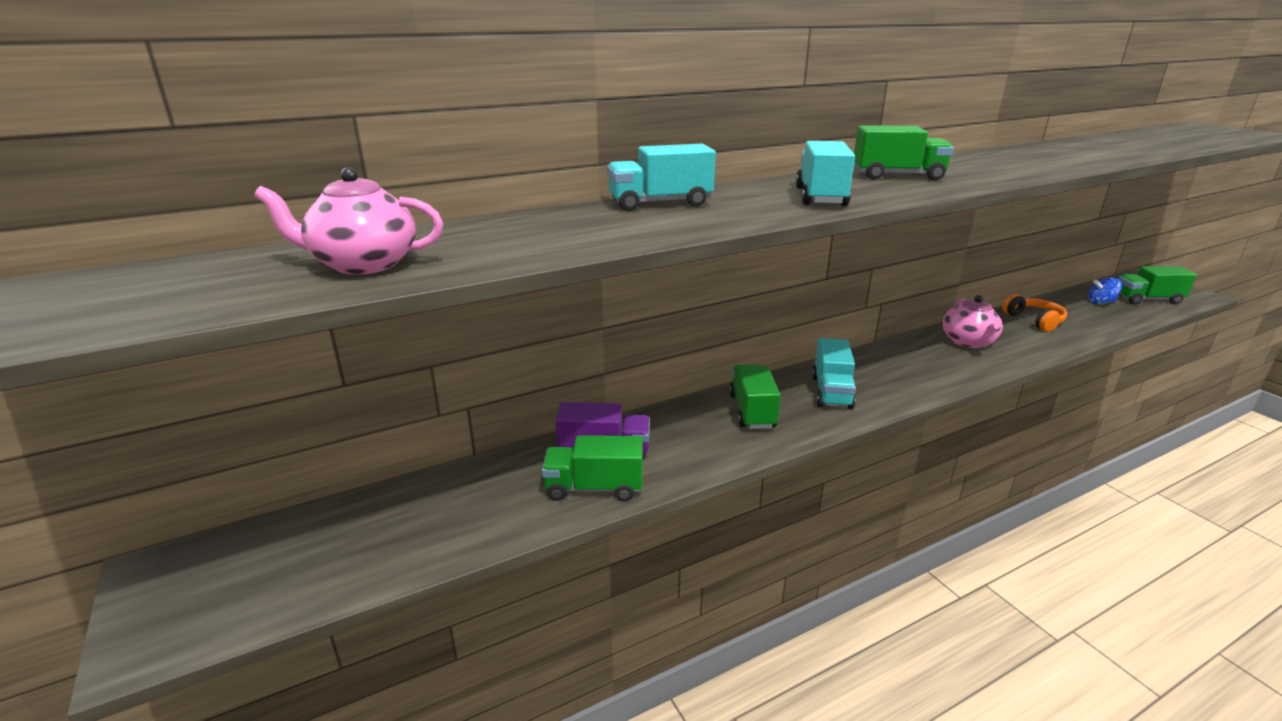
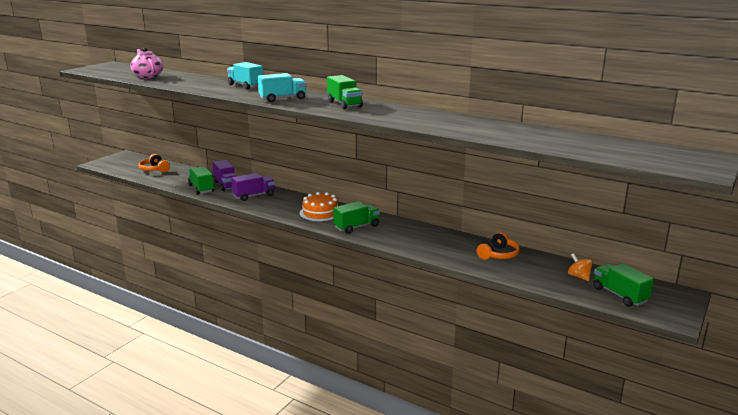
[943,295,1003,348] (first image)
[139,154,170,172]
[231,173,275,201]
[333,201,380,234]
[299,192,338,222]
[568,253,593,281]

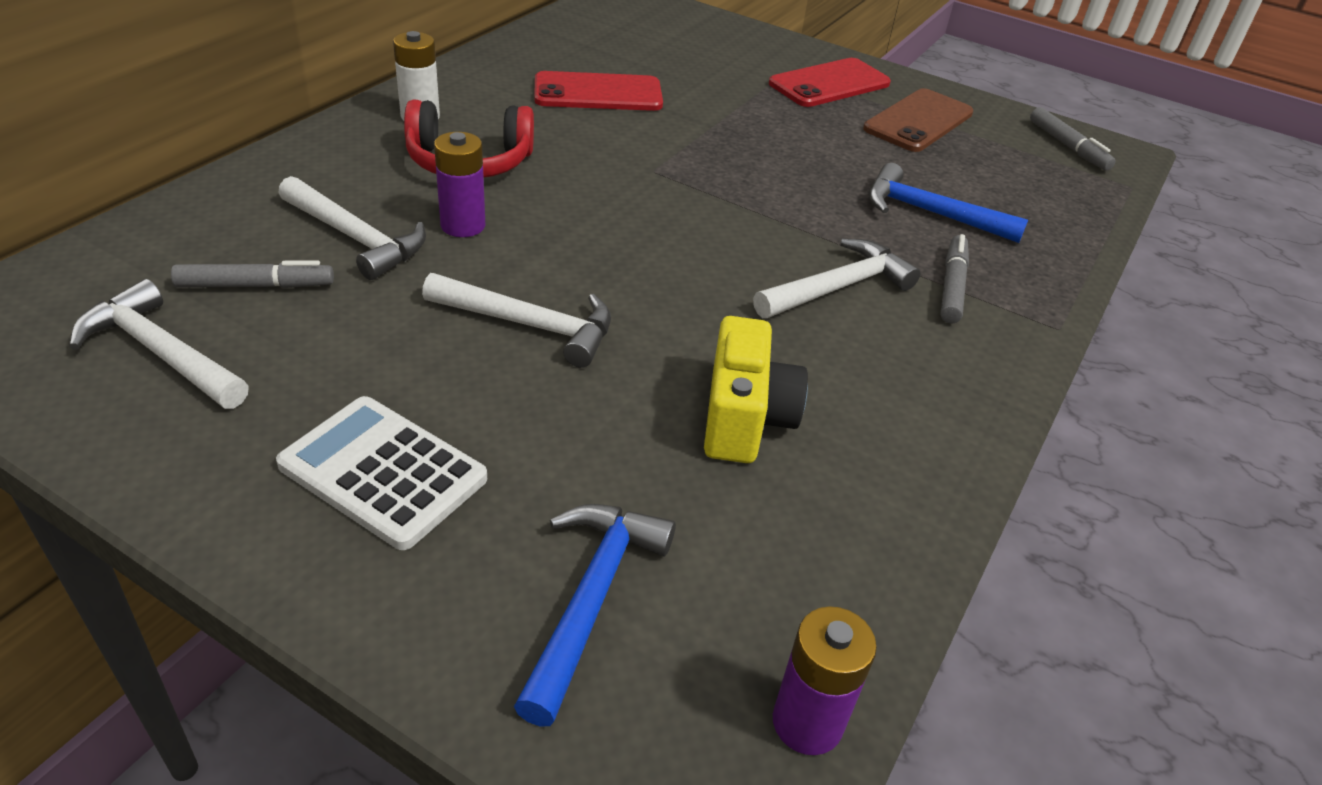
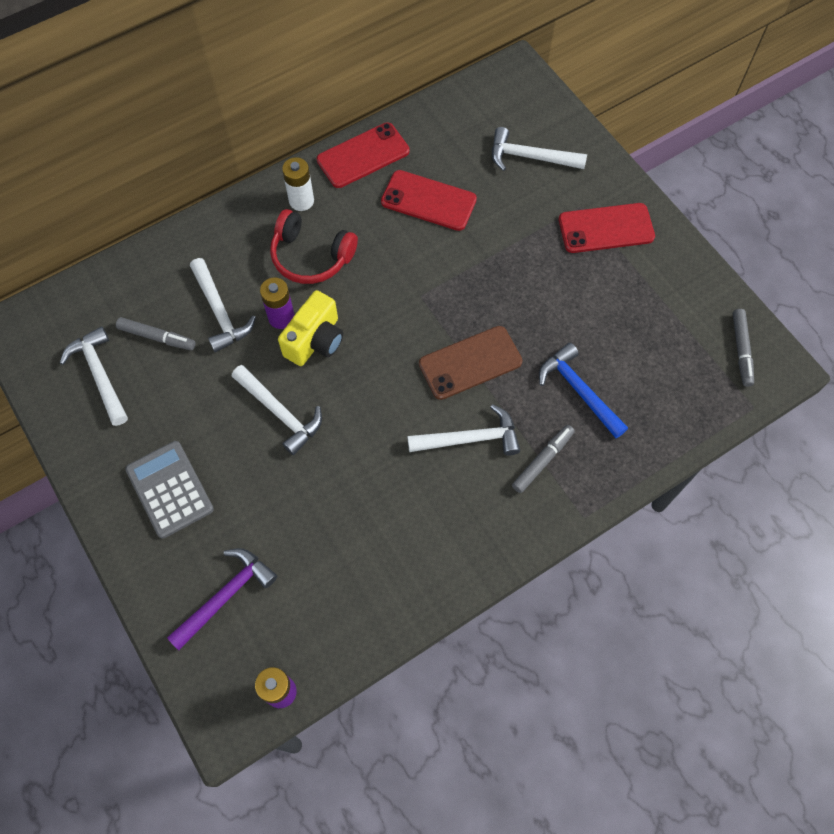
[317,122,410,188]
[492,127,587,171]
[278,290,343,366]
[419,326,522,400]
[125,441,214,539]
[167,548,277,650]

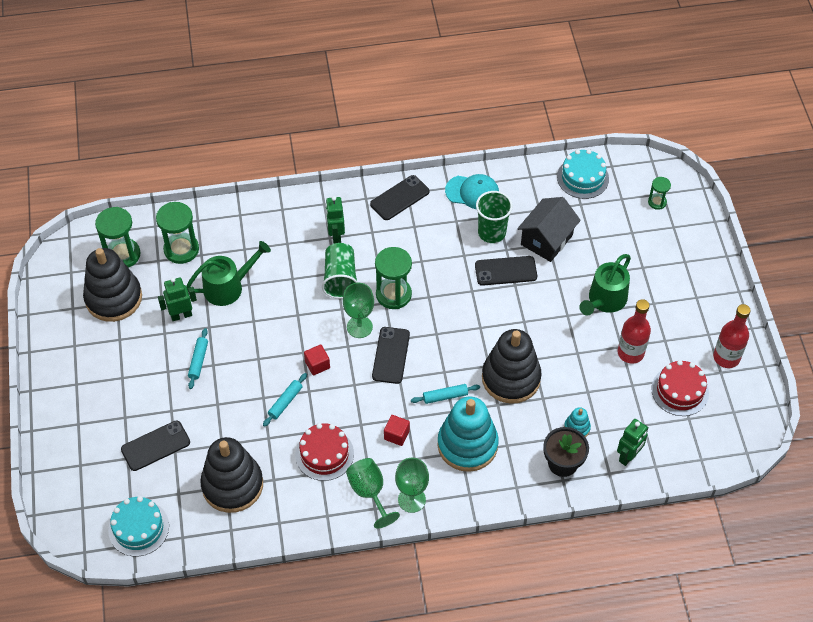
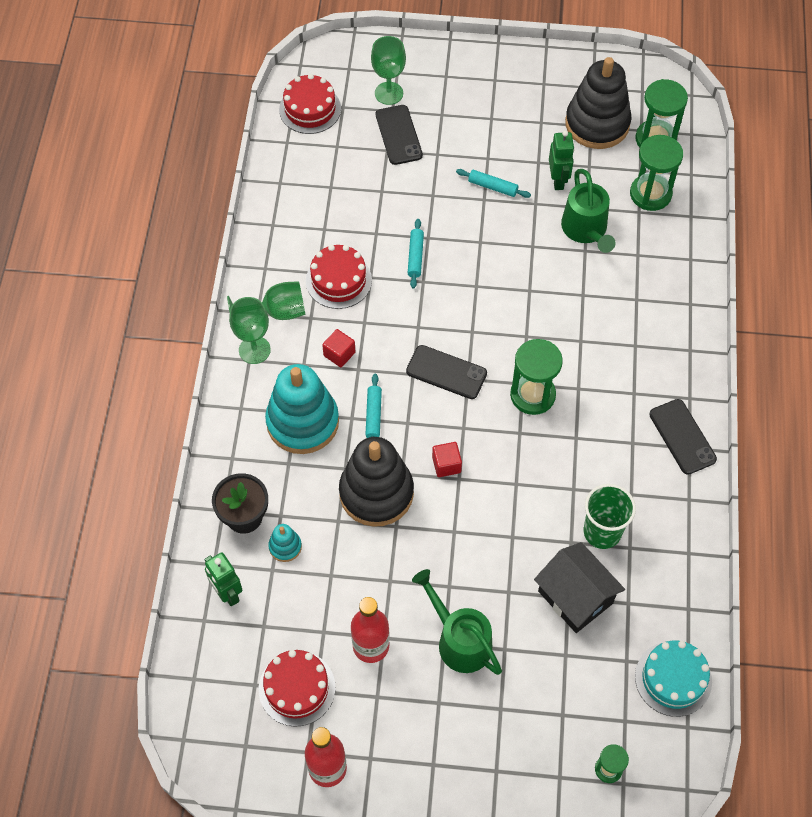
[200,437,263,513] (first image)
[322,243,358,299] (first image)
[325,196,345,244] (first image)
[445,174,499,209] (first image)
[475,256,537,286] (first image)
[432,442,462,477]
[371,36,406,105]
[279,74,341,134]
[408,219,424,289]

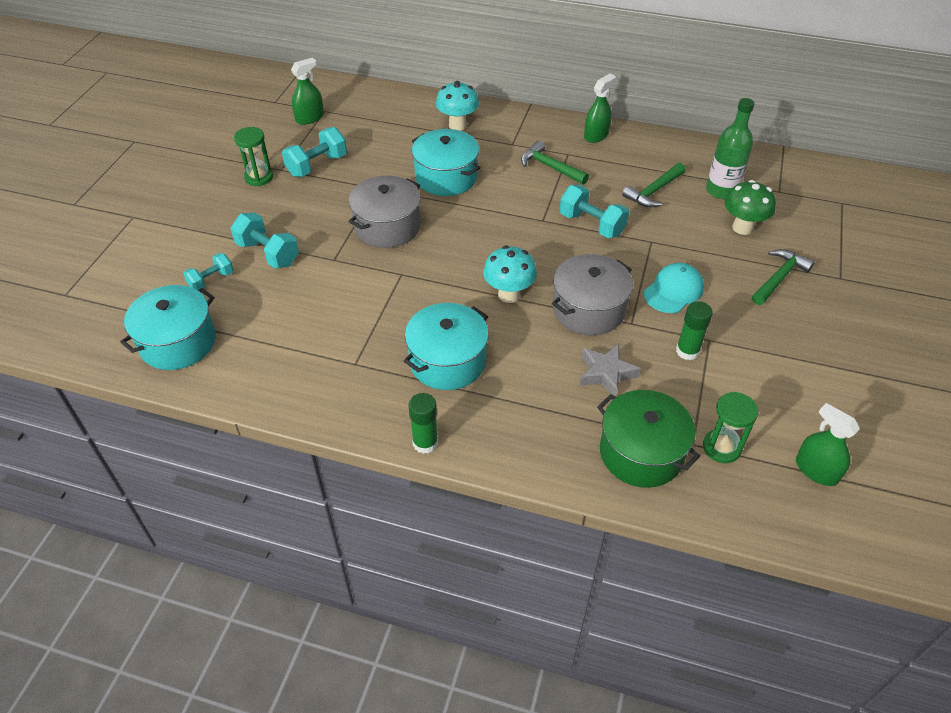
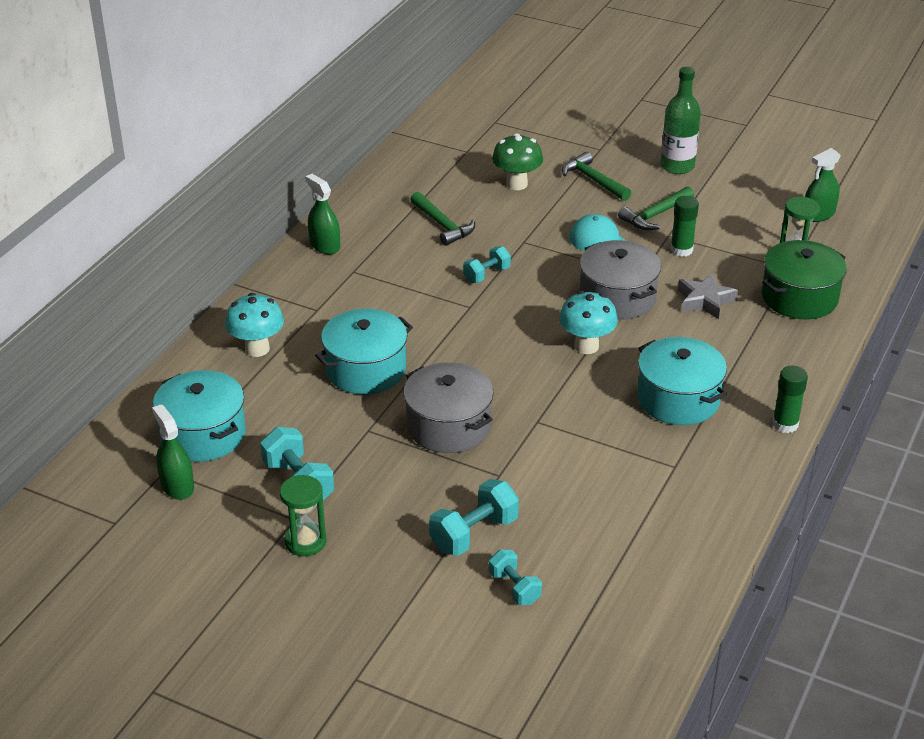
[153,370,246,462]
[618,187,694,230]
[660,67,701,174]
[463,246,511,283]

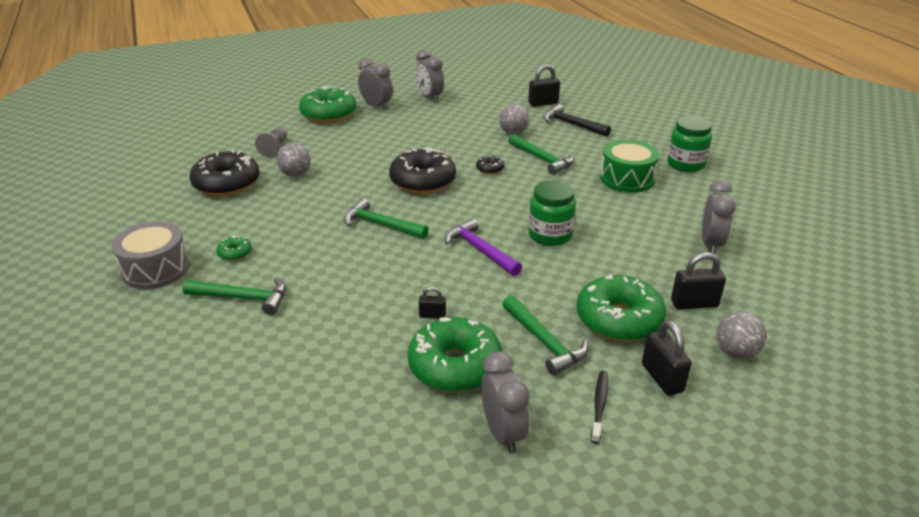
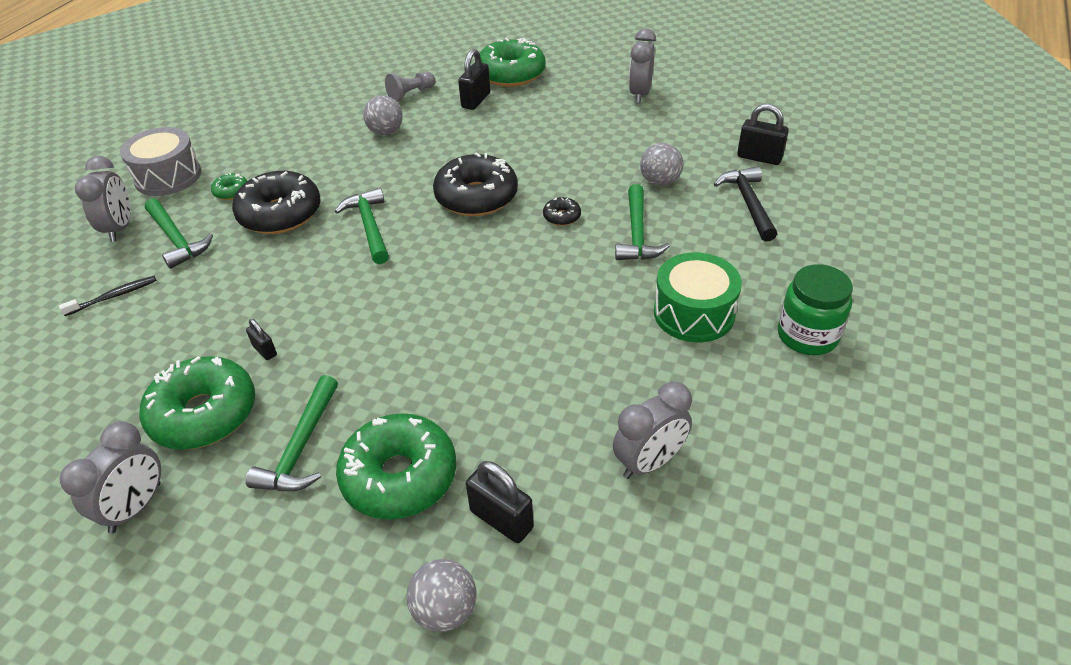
[445,218,522,276] (first image)
[529,180,576,246] (first image)
[232,171,321,234]
[75,156,130,242]
[59,276,157,316]
[458,49,490,110]

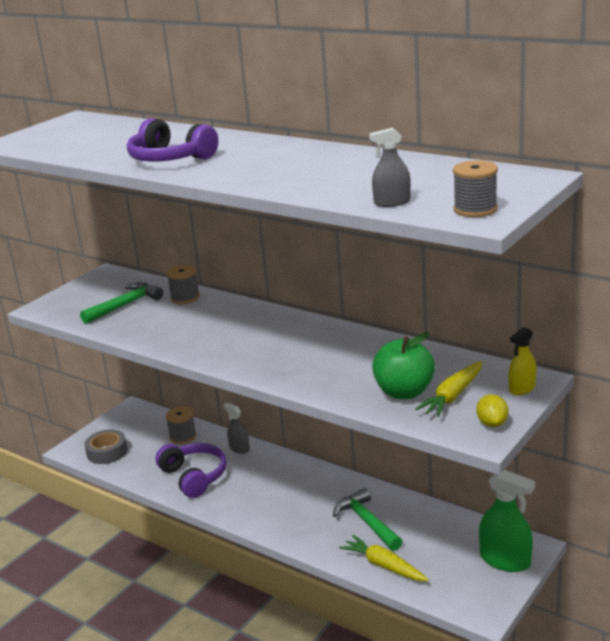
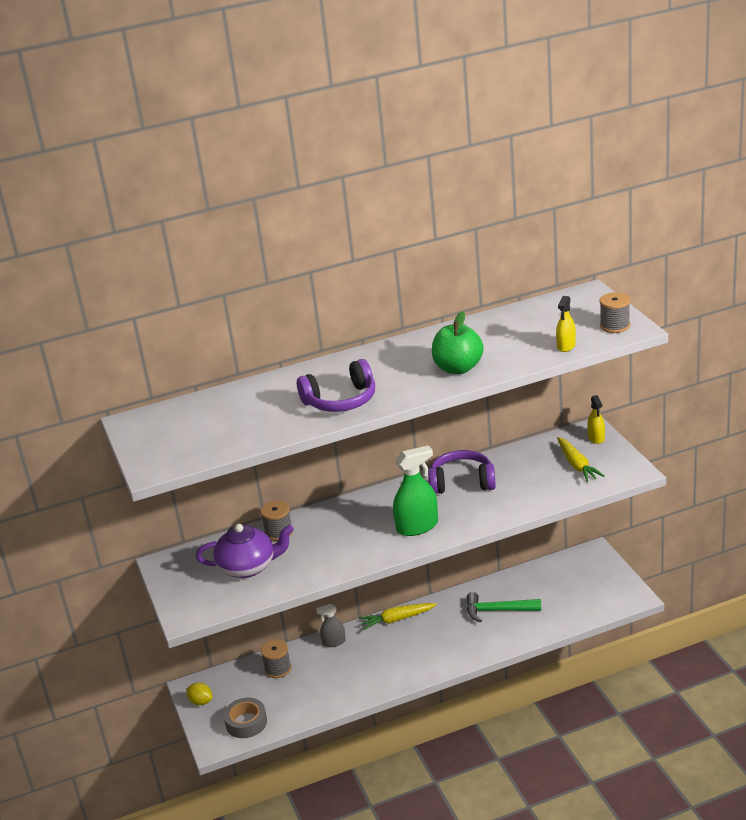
[428,450,496,494]
[359,603,437,630]
[432,311,484,374]
[186,682,212,705]
[393,445,438,536]
[196,524,294,578]
[556,296,576,352]

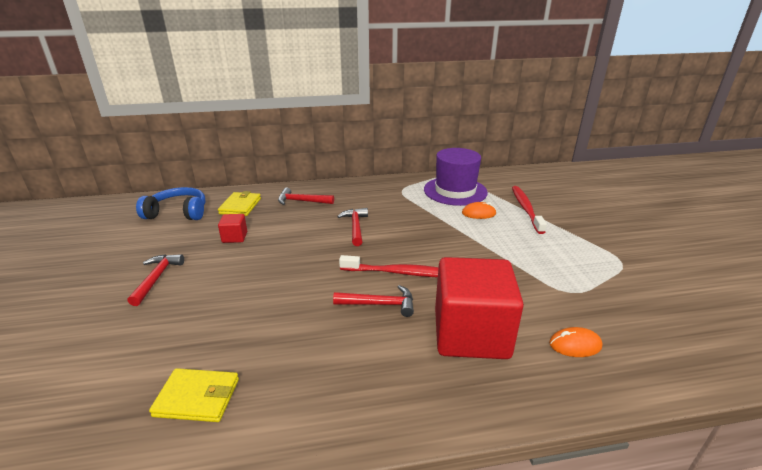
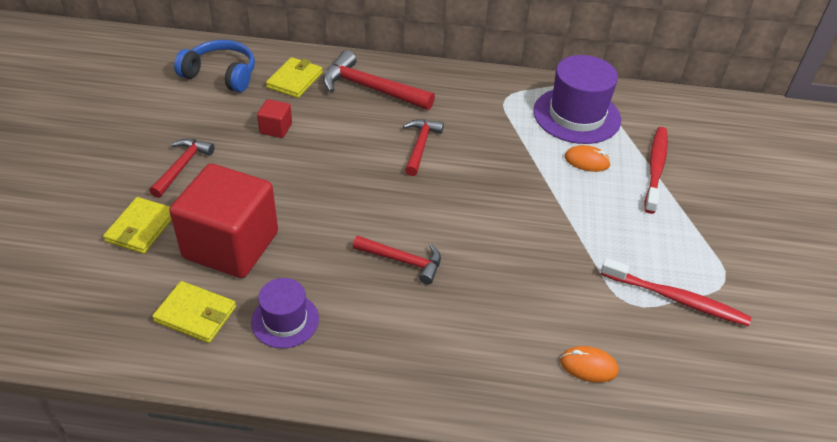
[103,197,172,254]
[251,278,319,348]
[600,258,751,326]
[169,163,278,278]
[323,50,435,110]

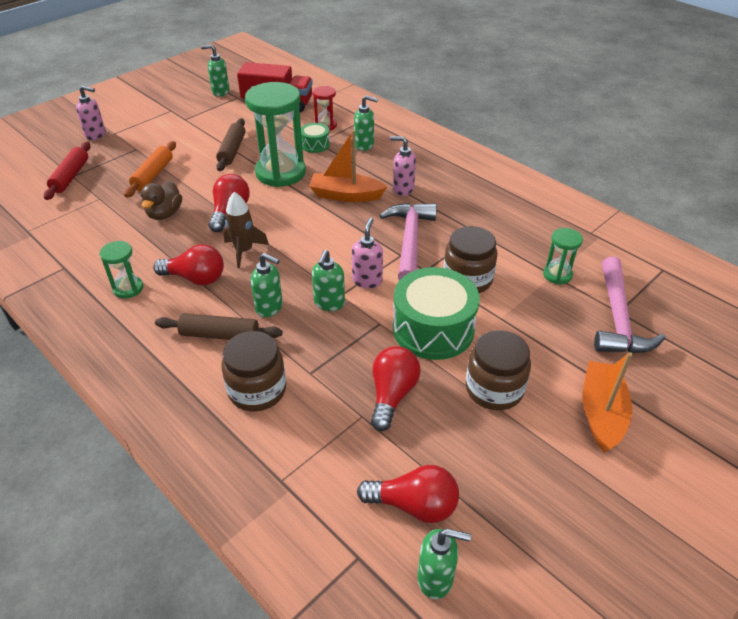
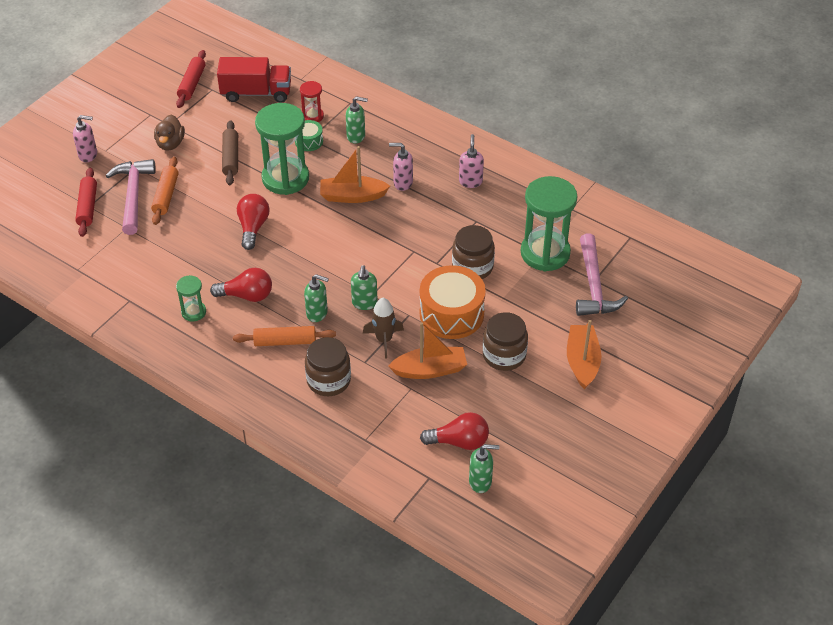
[154,115,185,151]
[363,298,404,359]
[459,134,484,188]
[106,159,156,235]
[176,50,206,108]
[388,322,467,379]
[233,326,336,346]
[420,265,486,339]
[521,176,578,271]

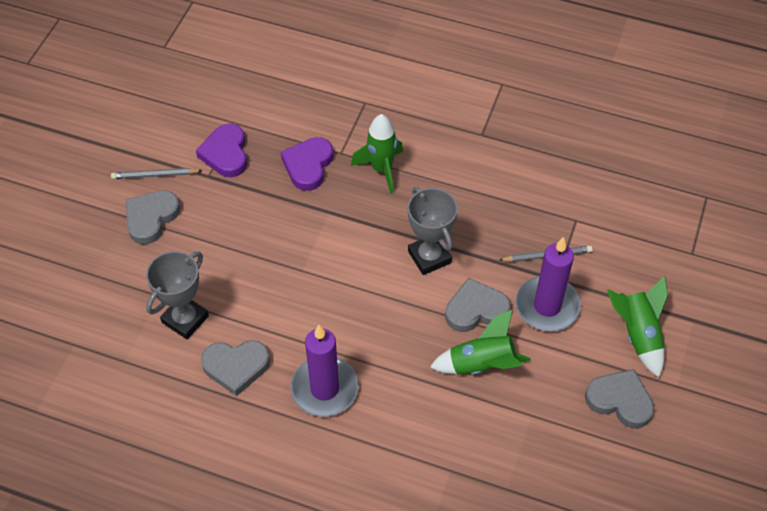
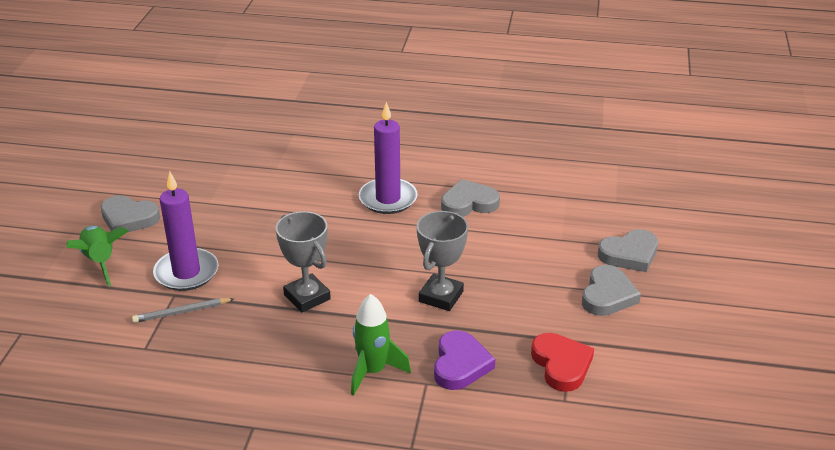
[111,168,203,179] (first image)
[430,310,531,375] (first image)
[417,211,468,311]
[598,229,658,272]
[531,333,594,392]

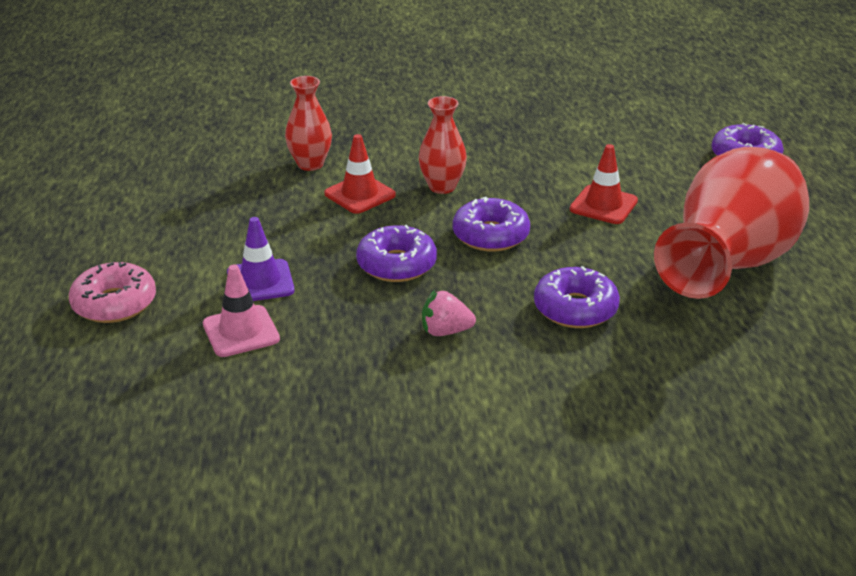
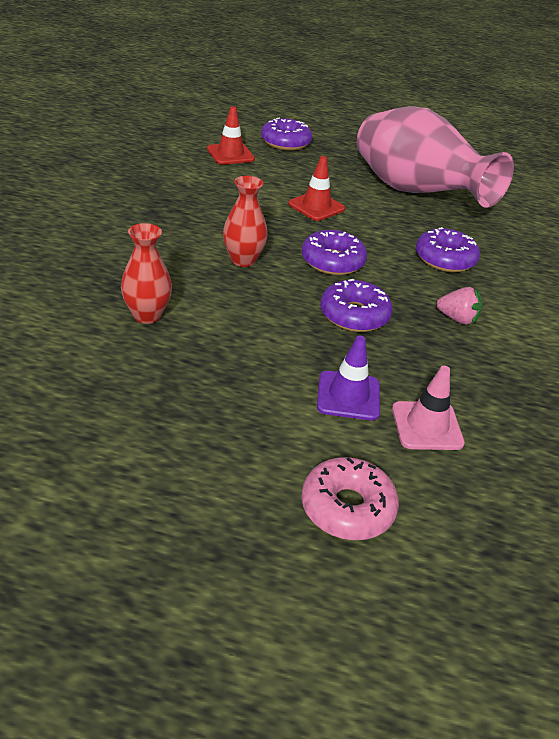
[207,106,255,165]
[357,106,514,207]
[437,287,482,325]

